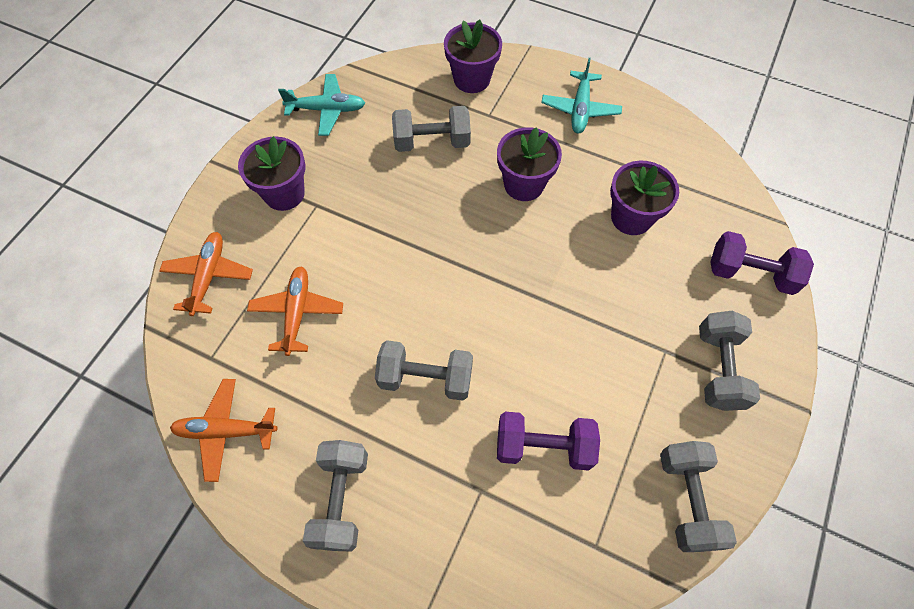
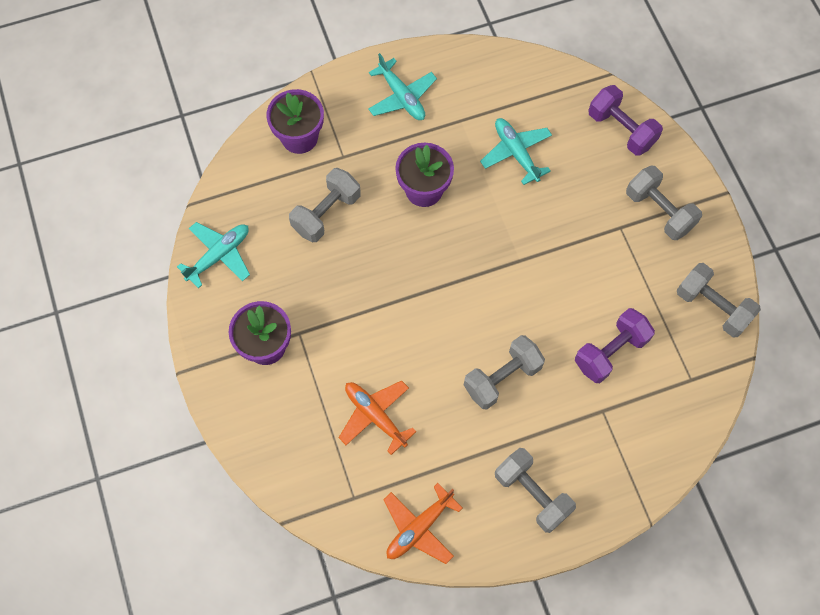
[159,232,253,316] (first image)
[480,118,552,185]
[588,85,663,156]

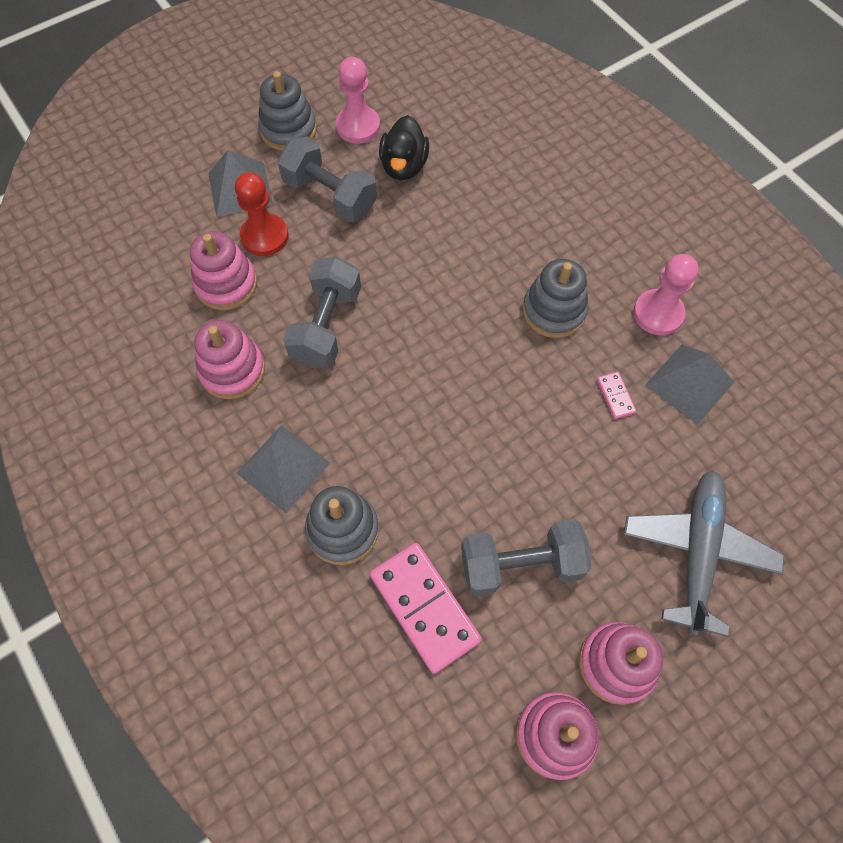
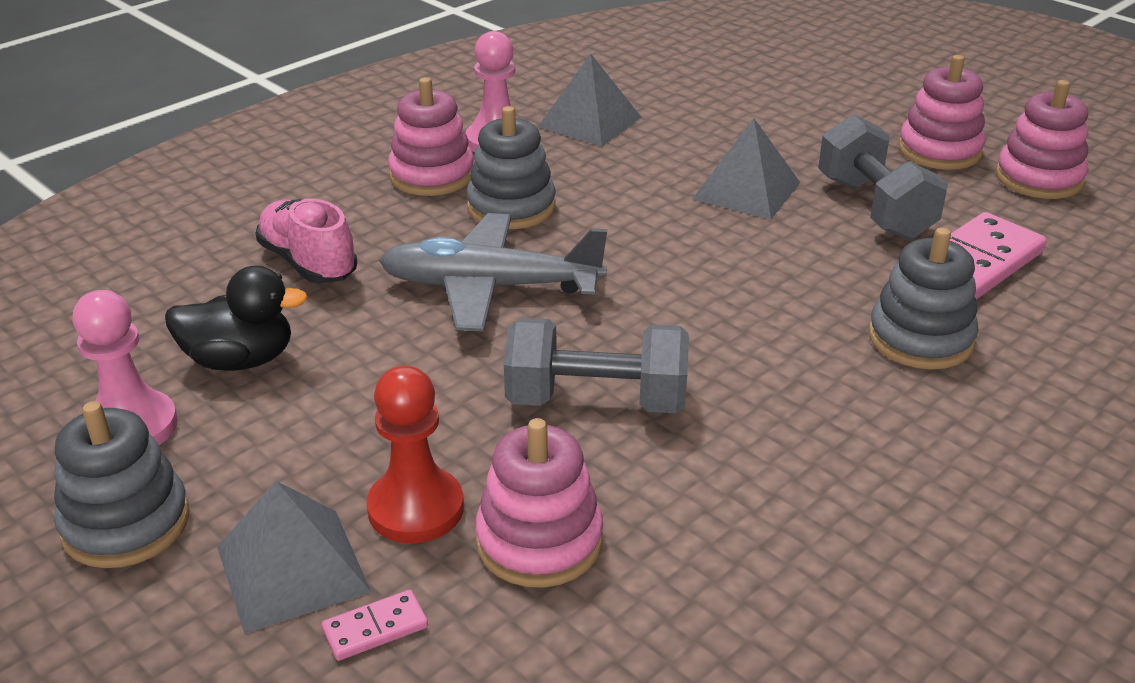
[277,136,377,222] (first image)
[255,199,357,283]
[388,77,474,196]
[692,118,800,219]
[322,590,428,661]
[379,213,607,332]

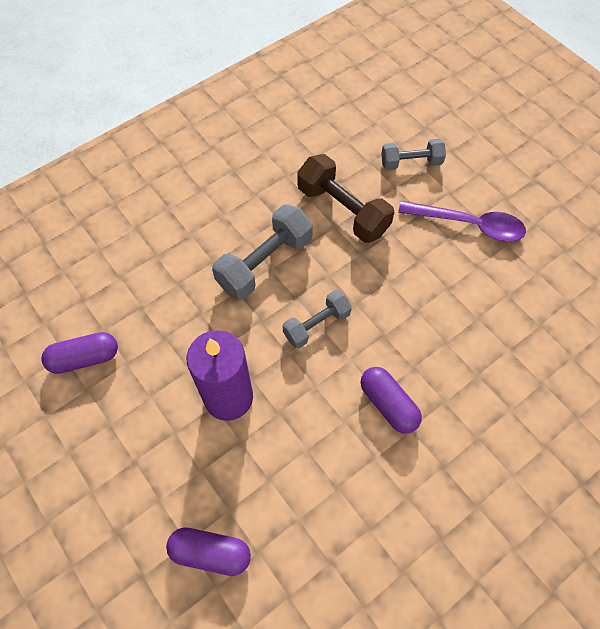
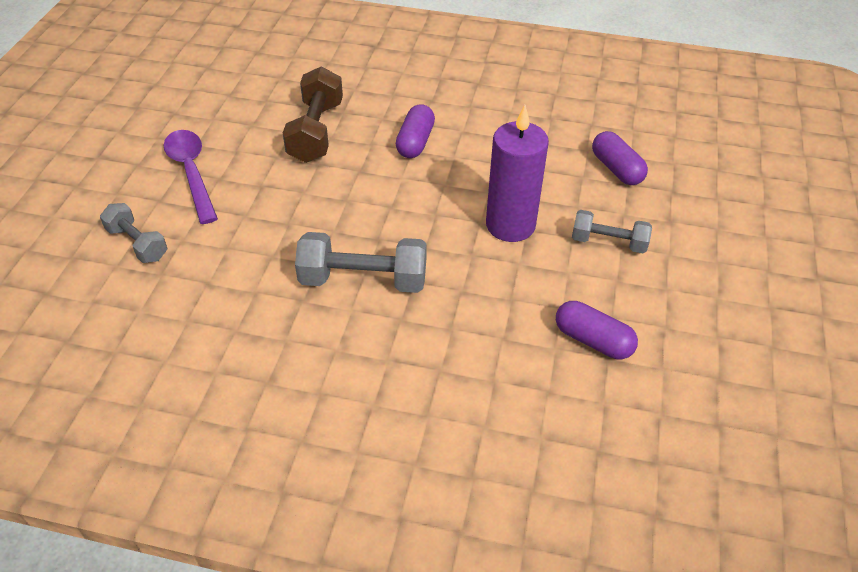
[572,210,652,253]
[283,66,343,163]

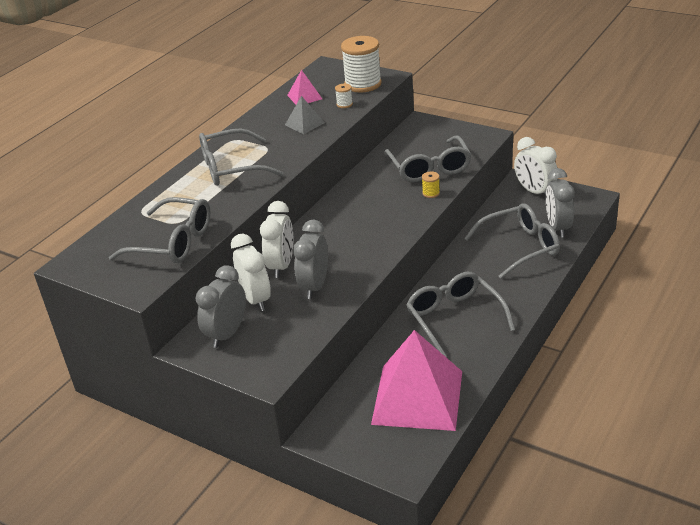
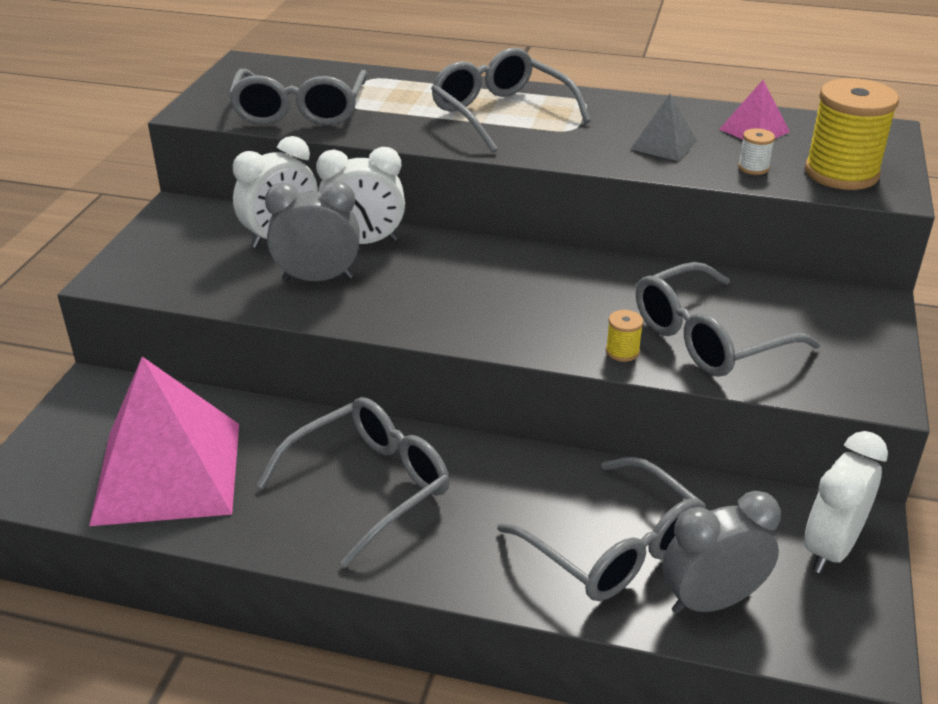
[196,265,246,348] (first image)
[805,78,899,190]

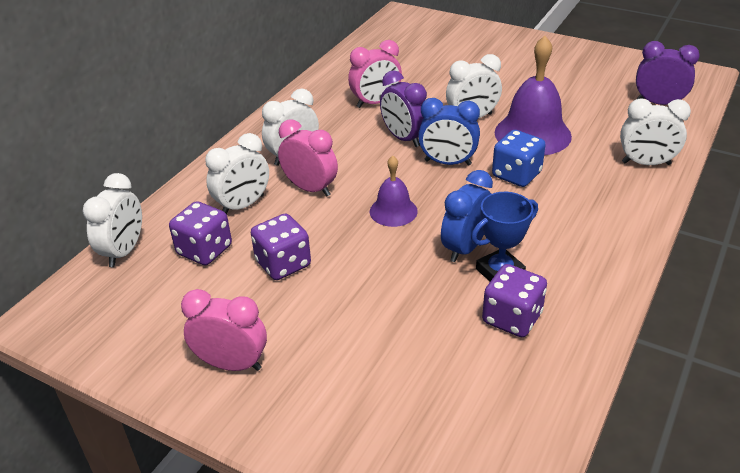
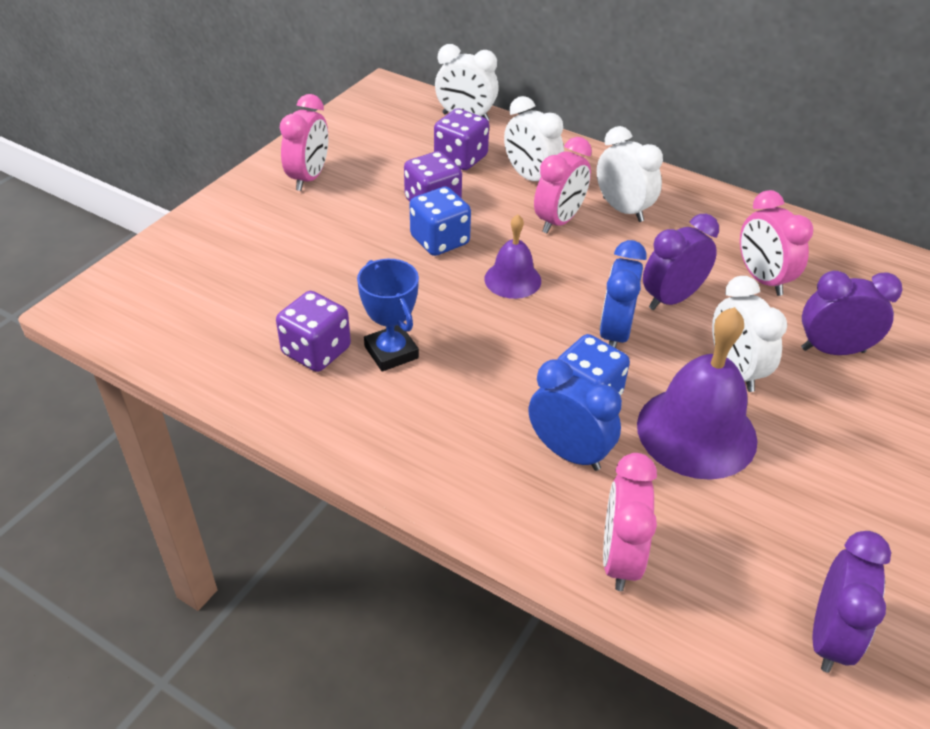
[410,186,471,256]
[801,271,903,355]
[529,359,622,471]
[603,453,657,591]

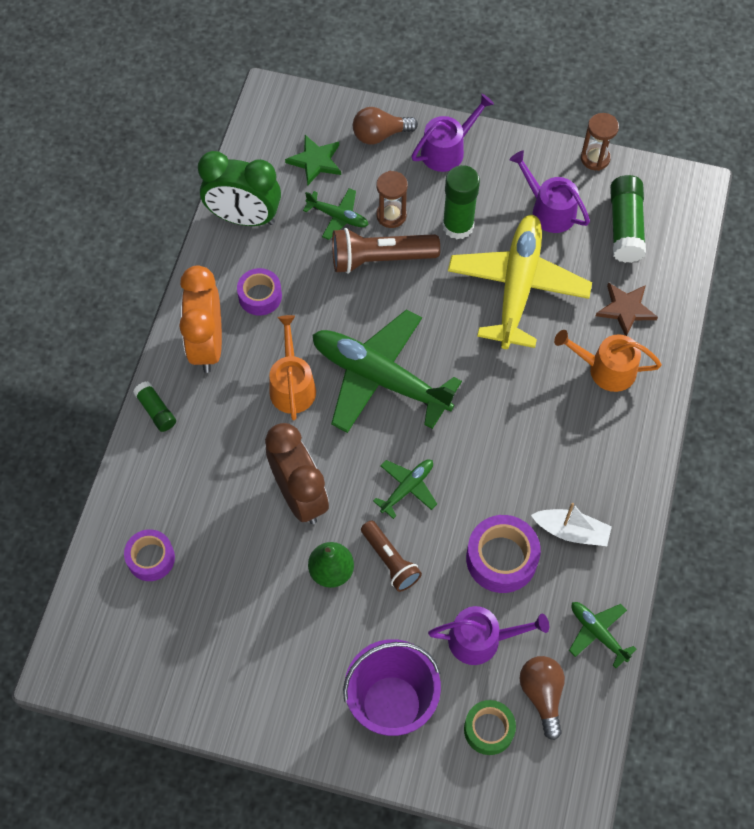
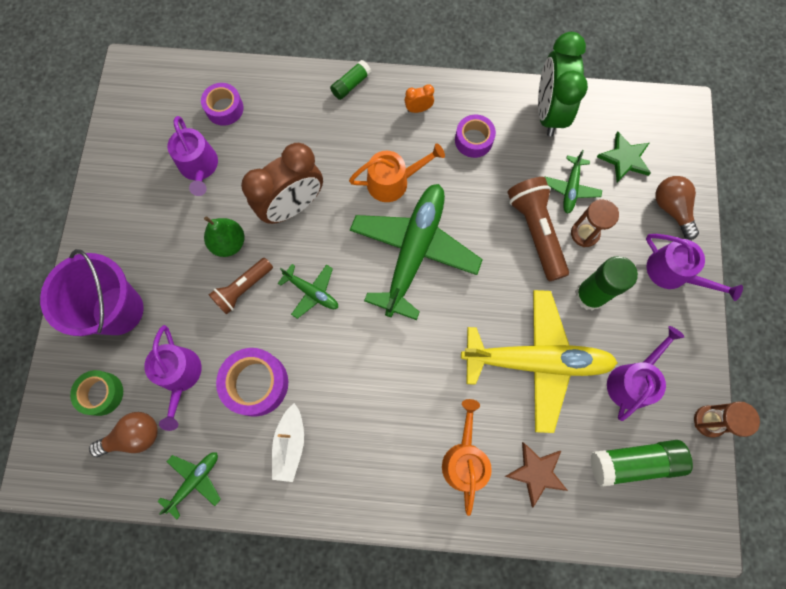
[167,116,218,196]
[405,84,434,113]

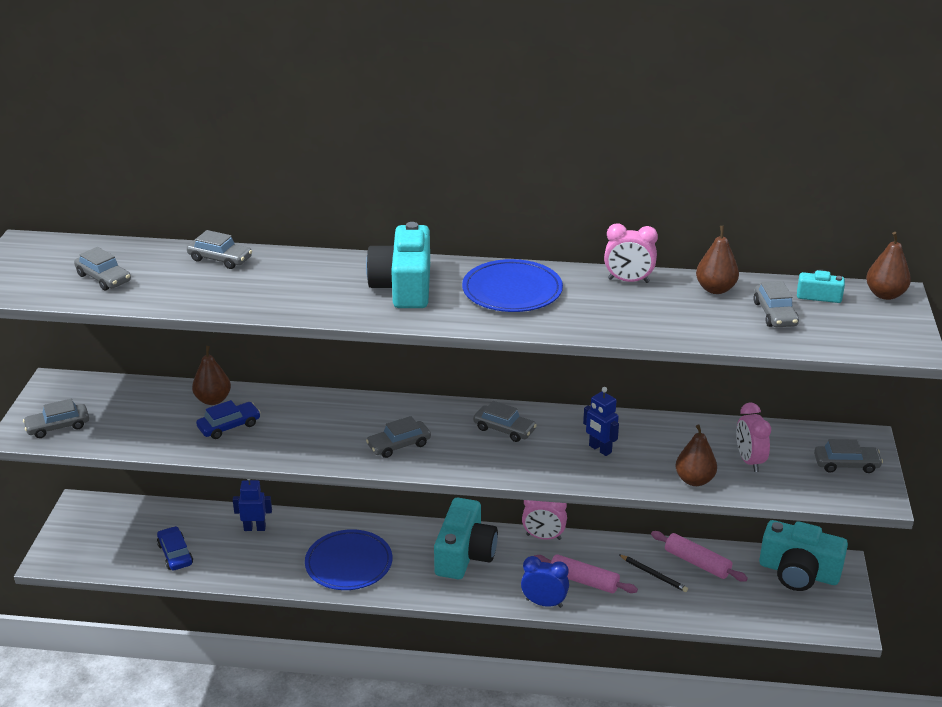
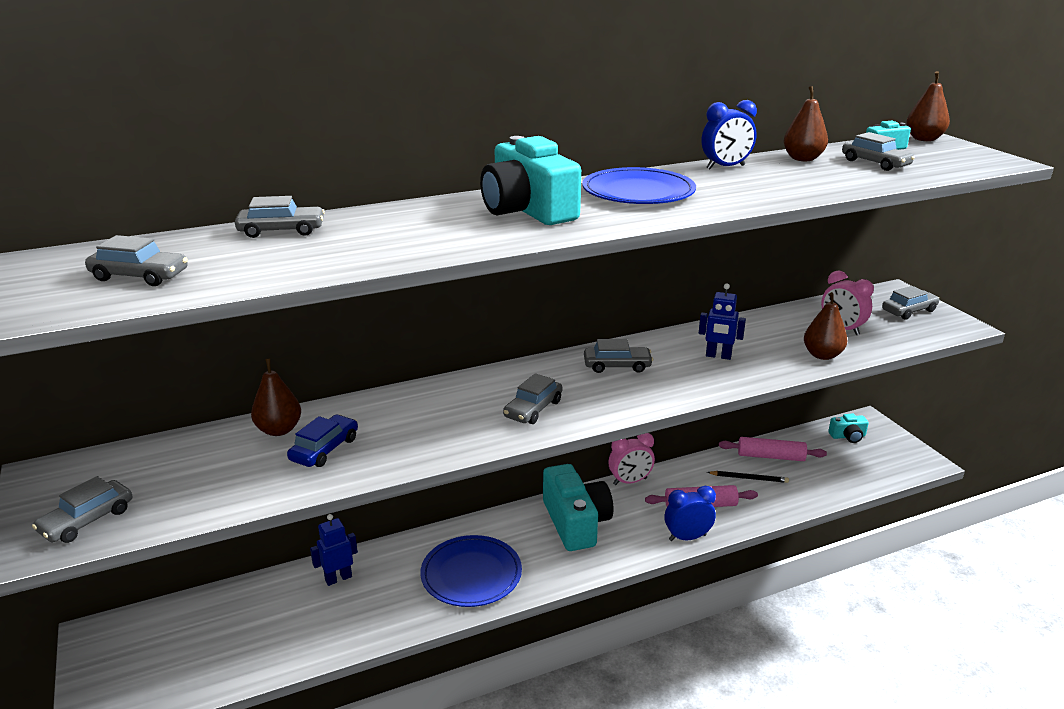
[157,526,193,570] (first image)
[702,100,757,169]
[828,414,869,443]

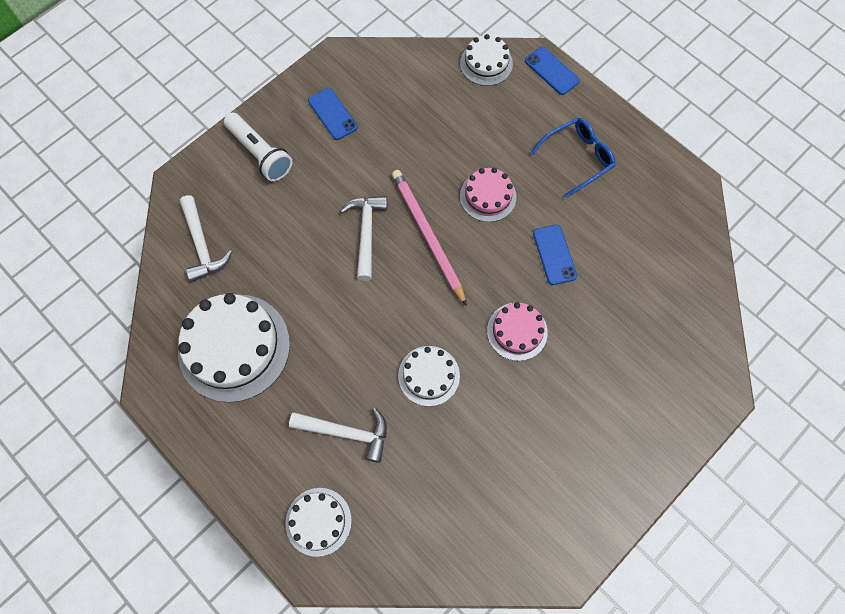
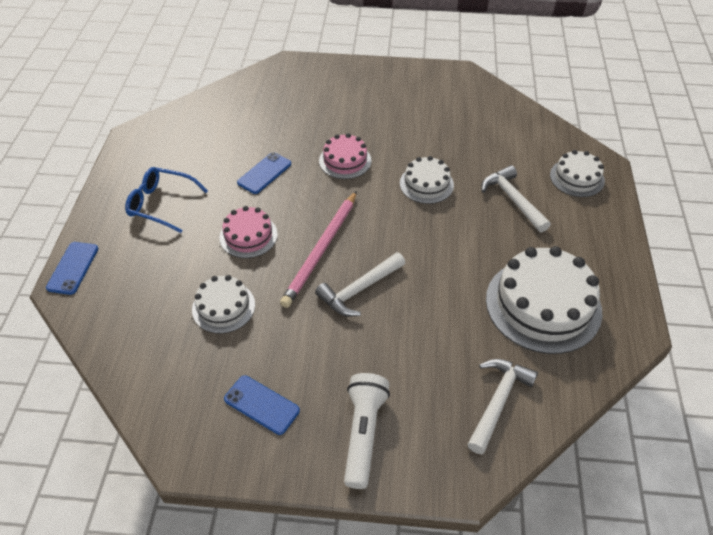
[192,275,255,334]
[224,375,300,435]

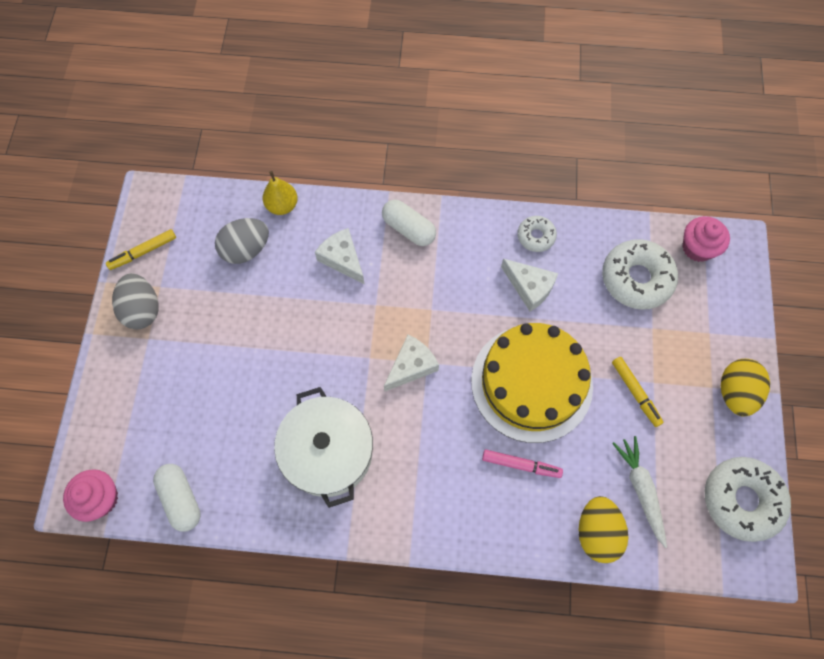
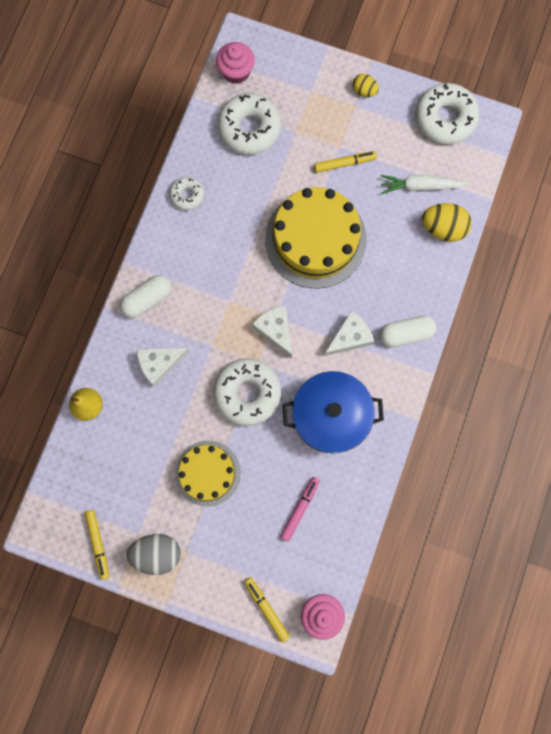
[215,218,269,264] (first image)
[175,441,241,507]
[213,358,281,426]
[244,577,290,642]
[380,316,436,347]
[280,477,320,542]
[324,311,374,356]
[282,371,384,453]
[353,74,379,97]

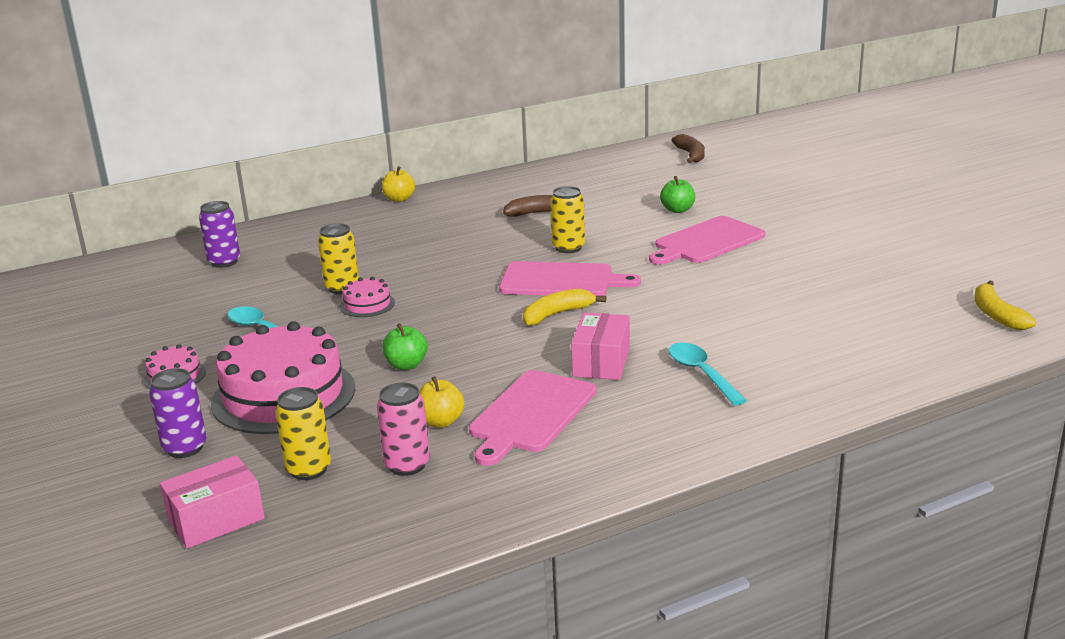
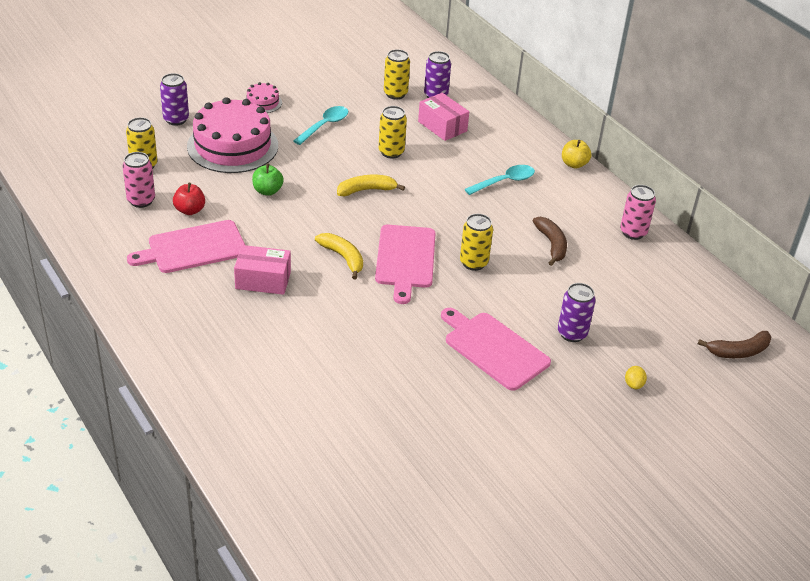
[340,277,395,317] (first image)
[384,49,410,99]
[620,185,656,240]
[625,366,647,389]
[418,93,469,141]
[465,165,535,195]
[337,175,405,196]
[558,283,596,342]
[173,183,205,215]
[127,220,245,273]

